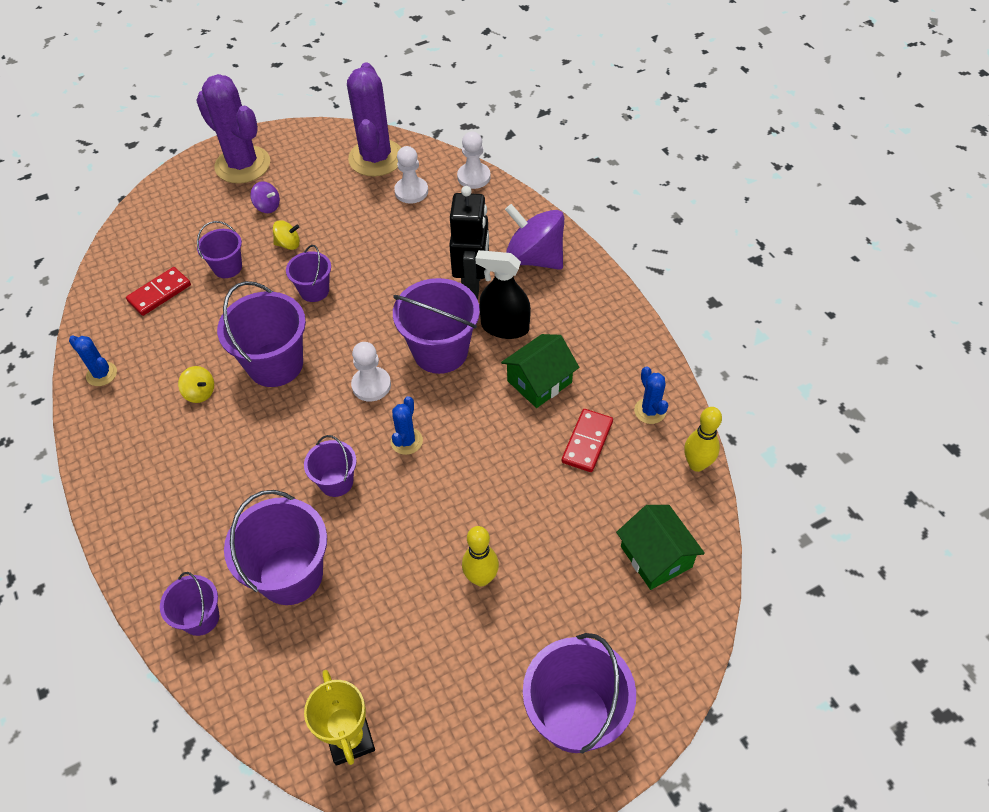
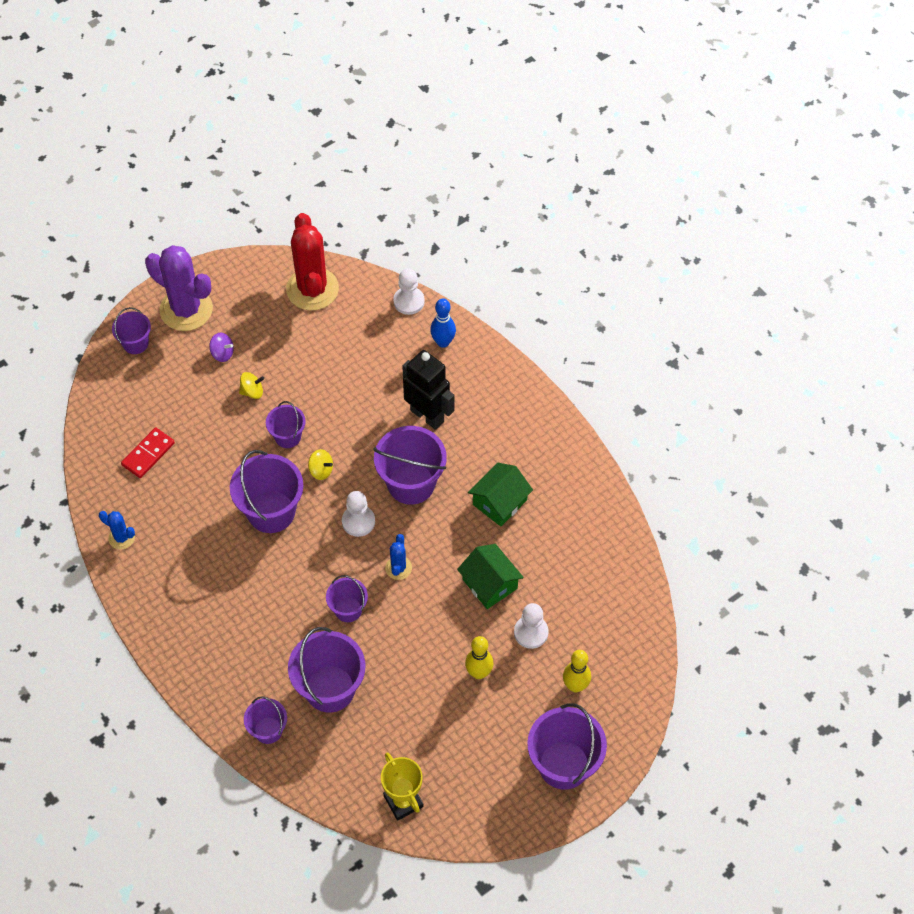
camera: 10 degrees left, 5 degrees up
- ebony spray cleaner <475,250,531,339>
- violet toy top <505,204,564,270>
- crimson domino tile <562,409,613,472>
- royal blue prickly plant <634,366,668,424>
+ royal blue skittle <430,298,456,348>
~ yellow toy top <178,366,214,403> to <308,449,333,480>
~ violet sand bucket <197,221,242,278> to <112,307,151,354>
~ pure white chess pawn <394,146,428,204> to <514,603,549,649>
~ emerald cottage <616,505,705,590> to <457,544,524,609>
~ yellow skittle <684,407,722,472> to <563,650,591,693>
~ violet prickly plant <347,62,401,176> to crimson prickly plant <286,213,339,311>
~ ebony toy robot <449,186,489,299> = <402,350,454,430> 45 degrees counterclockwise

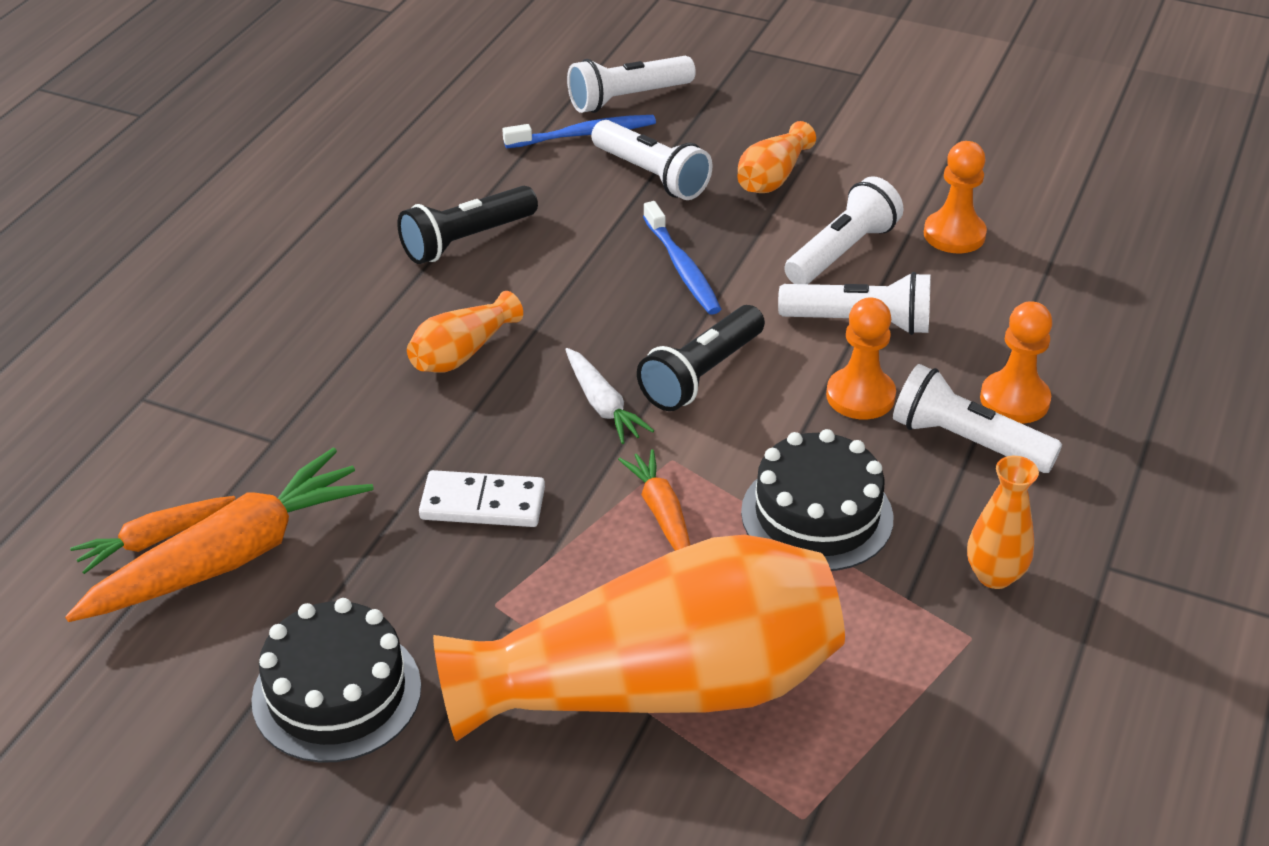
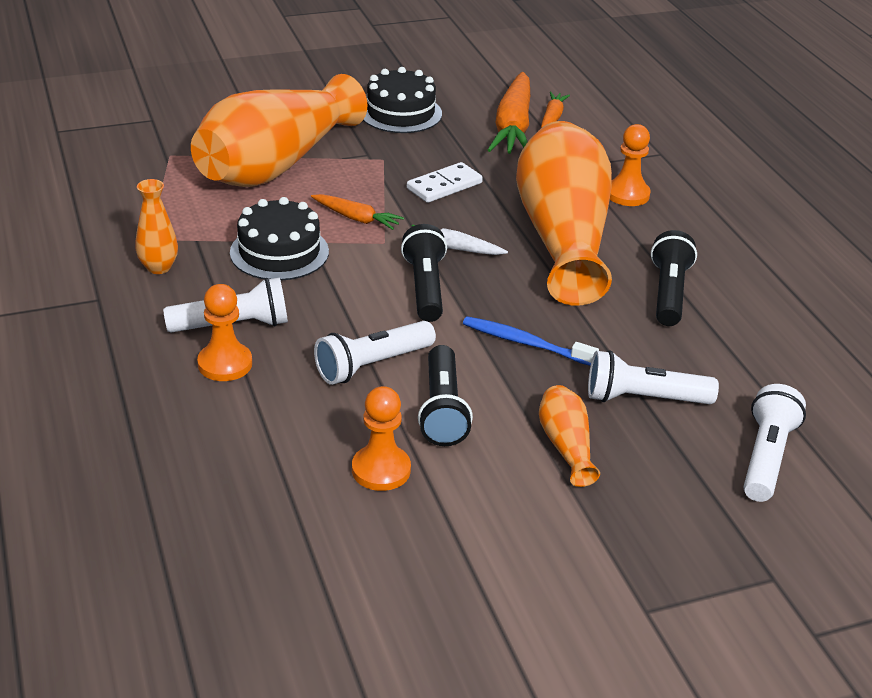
camera: 135 degrees right, 5 degrees down
- royal blue dental brush <503,115,656,148>
~ orange chess pawn <826,298,896,419> to <610,124,651,206>
~ pure white pocket torch <784,176,903,284> to ebony pocket torch <418,345,473,446>
~ orange flower vase <407,291,523,373> = <516,121,612,306> x2.45

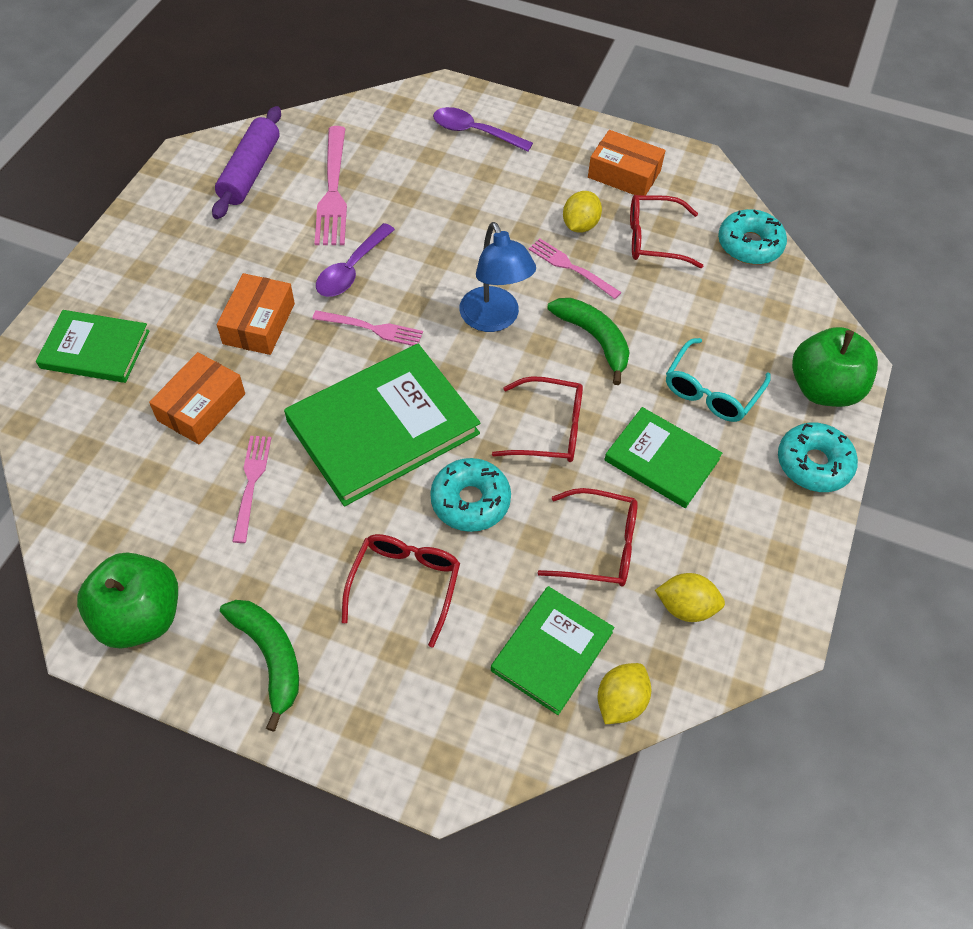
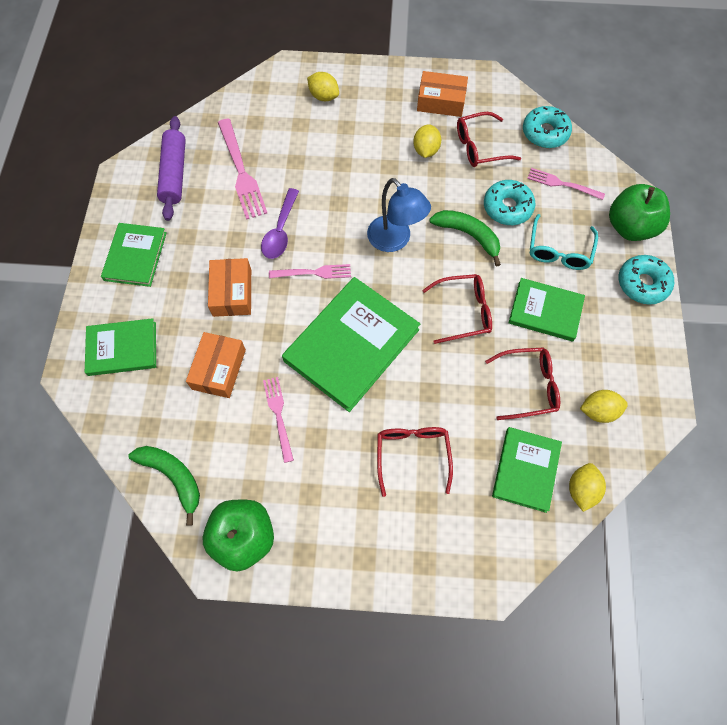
camera: 15 degrees left, 10 degrees up
+ emerald book <101,223,167,287>
~ emerald toy banana <220,600,299,732> to <128,446,200,526>
~ aqua glazed donut <430,458,511,532> to <484,180,535,225>
~ pink table fork <528,239,622,299> to <527,168,605,200>
~ violet teaspoon <433,107,533,152> to yellow citrus fruit <307,72,339,101>

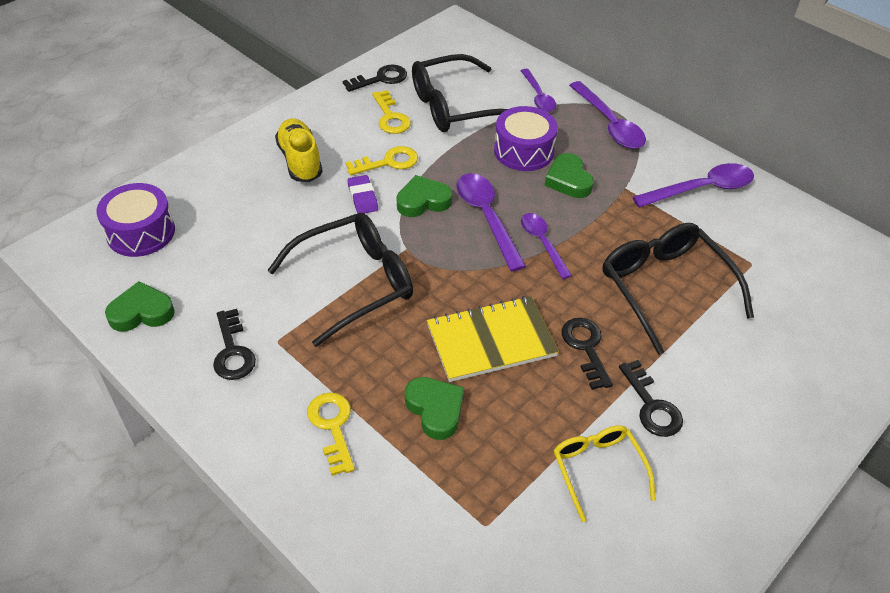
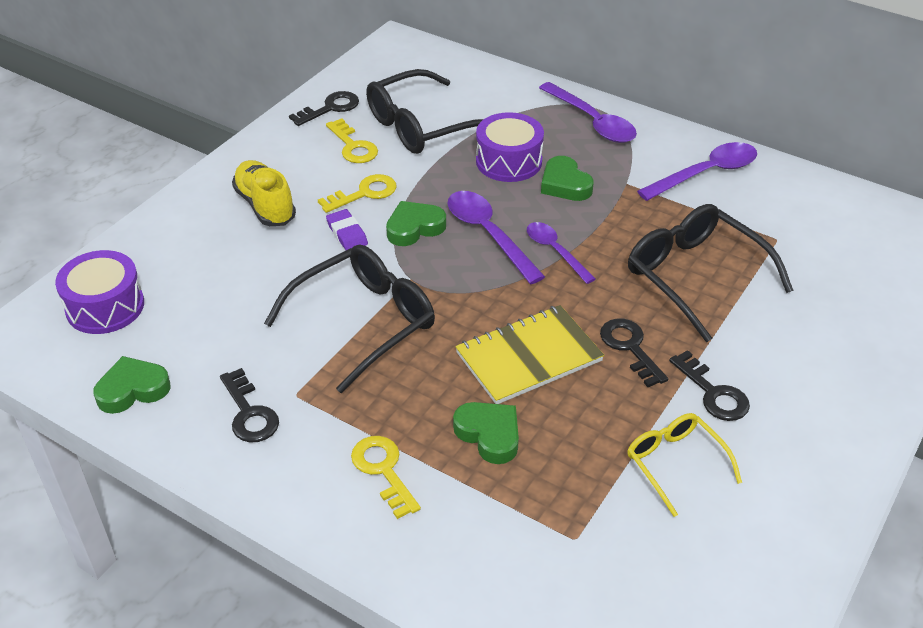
camera: 10 degrees left, 5 degrees down
- violet teaspoon <521,69,556,112>

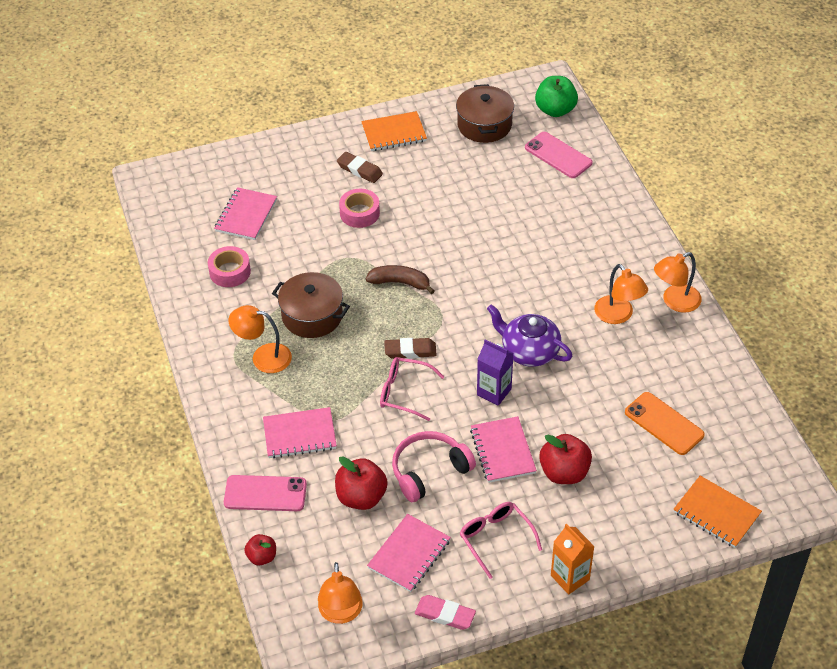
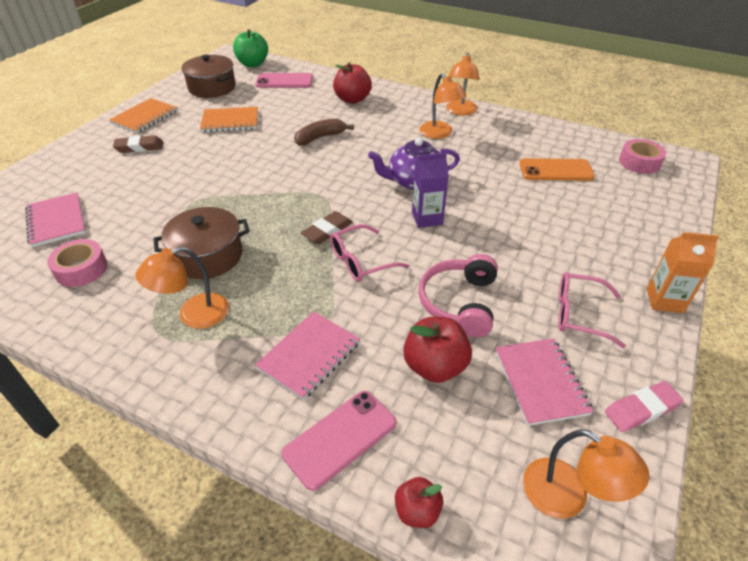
camera: 45 degrees left, 5 degrees down
- pink exercise book <470,416,537,483>
~ pink sticky tape <339,189,380,228> to <619,139,666,174>
~ brown toy banana <366,265,435,294> to <294,119,354,146>
~ crimson apple <539,434,592,484> to <333,62,372,104>
~ orange exercise book <673,476,762,548> to <200,107,258,132>
~ orange reading lamp <594,264,648,324> = <419,74,467,139> 45 degrees clockwise

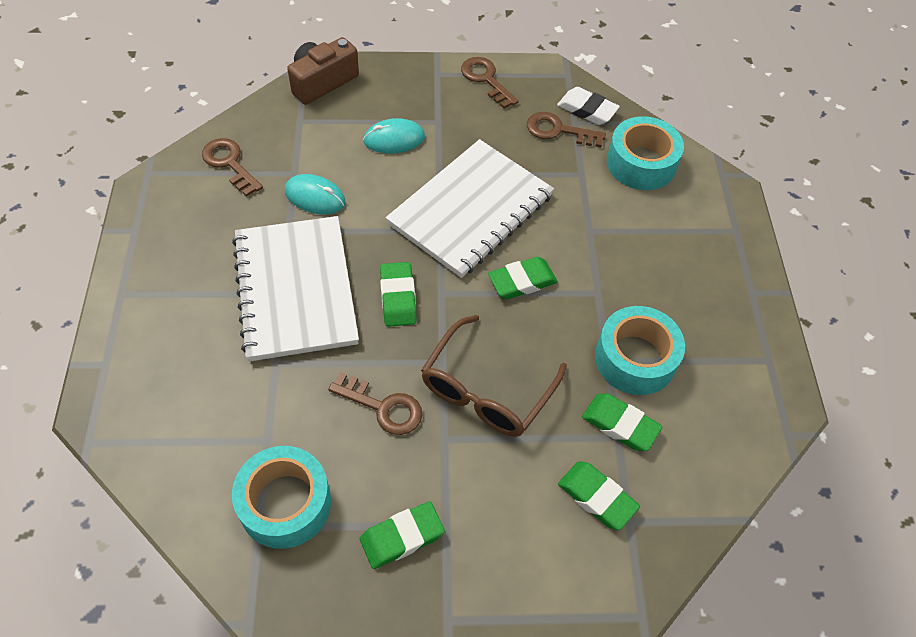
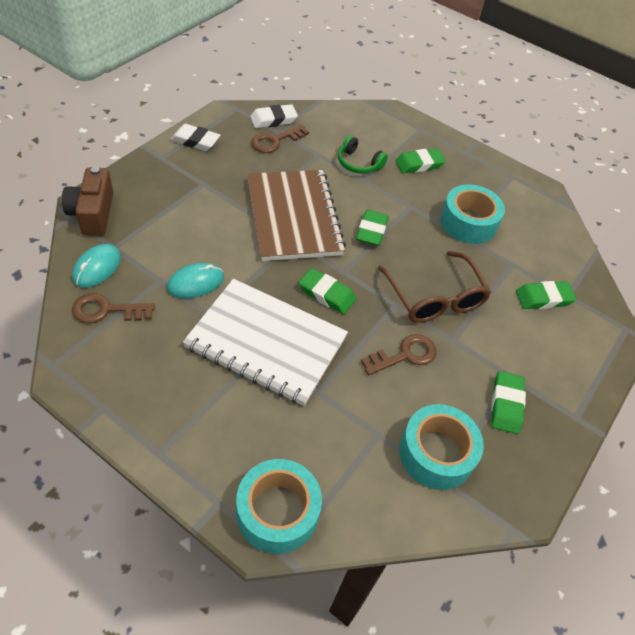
camera: 55 degrees left, 5 degrees down
+ emerald over-ear headphones <338,135,388,174>
~ aqua PC mouse <363,118,425,154> to <72,244,121,288>
~ emerald gum eraser <582,393,662,451> to <395,149,446,173>
~ aqua sticky tape <607,116,684,190> to <236,459,322,554>
~ brown door key <461,57,519,109> to pure white gum eraser <170,124,220,151>
~ pure white exercise book <386,139,554,278> to brown exercise book <247,170,346,261>

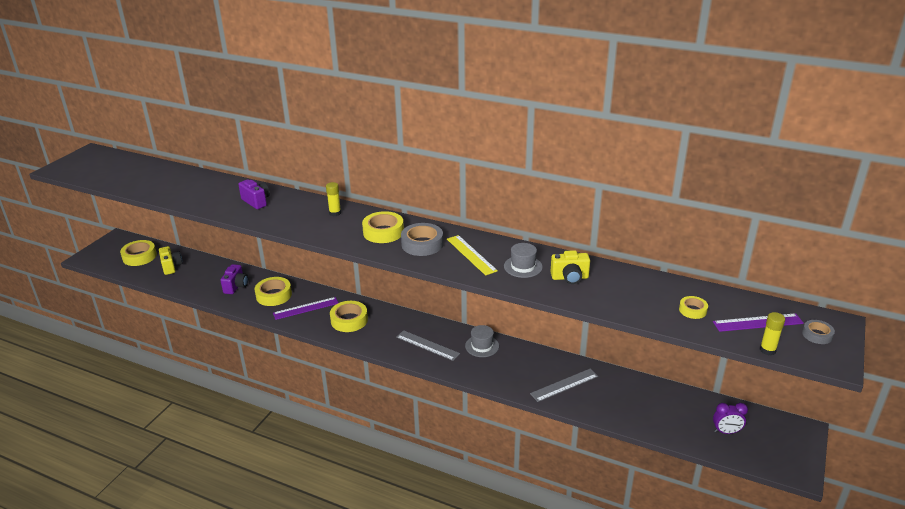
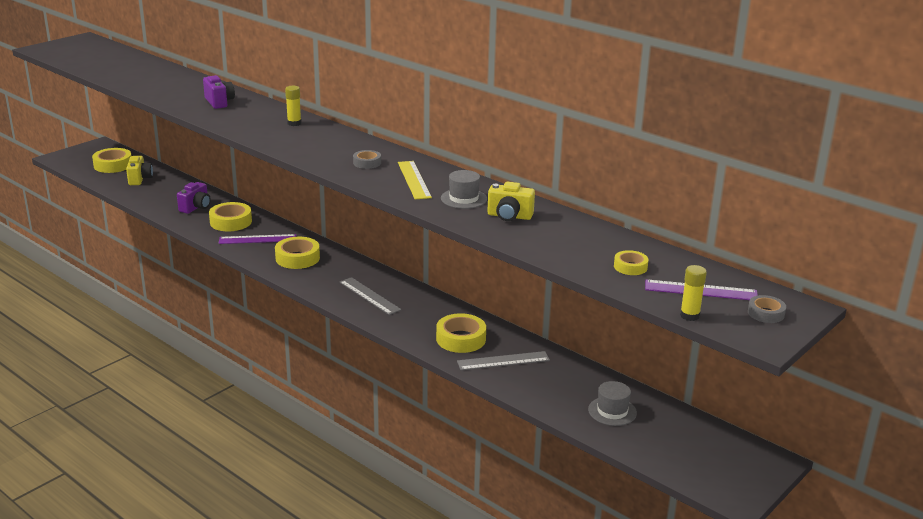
camera: 15 degrees right, 5 degrees down
- violet alarm clock <713,403,748,434>
~ yellow sticky tape <362,211,404,243> to <436,313,486,353>
~ grey tall hat <465,325,499,357> to <588,381,637,426>
~ grey sticky tape <401,223,443,256> = <353,150,381,169> x0.56

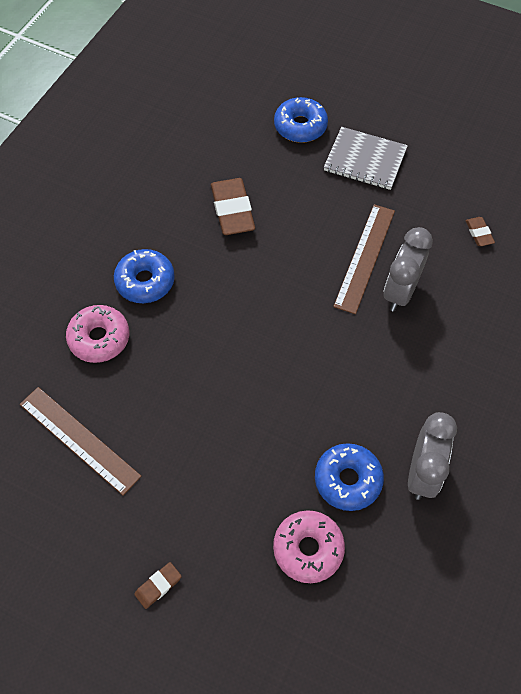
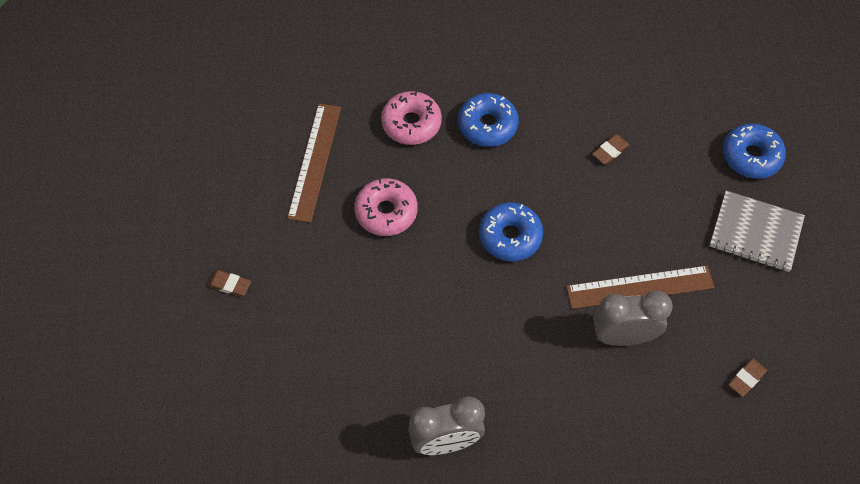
camera: 60 degrees right, 0 degrees up
~ pink glazed donut <273,510,345,583> to <354,178,418,236>
~ royal blue glazed donut <315,443,384,511> to <479,202,543,261>
~ grey exercise book <324,127,408,190> = <710,191,805,272> 60 degrees counterclockwise
~ brown gum eraser <211,178,255,235> = <592,135,629,164> x0.50

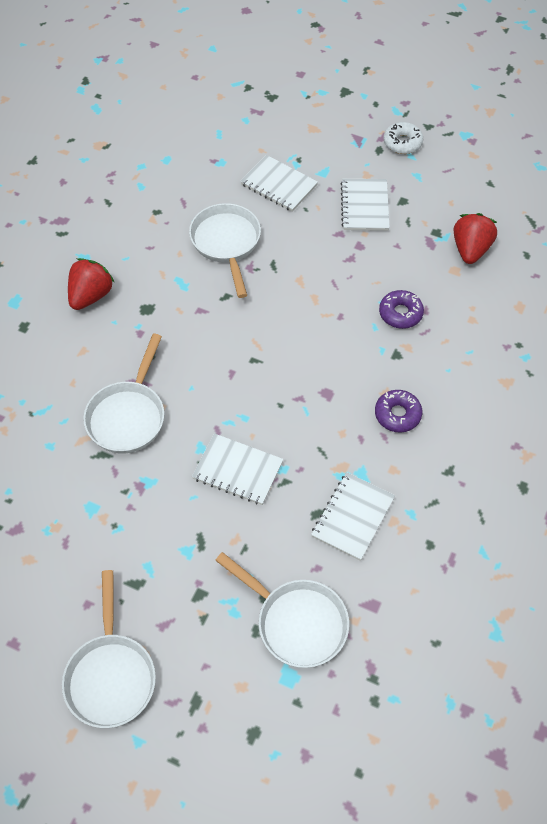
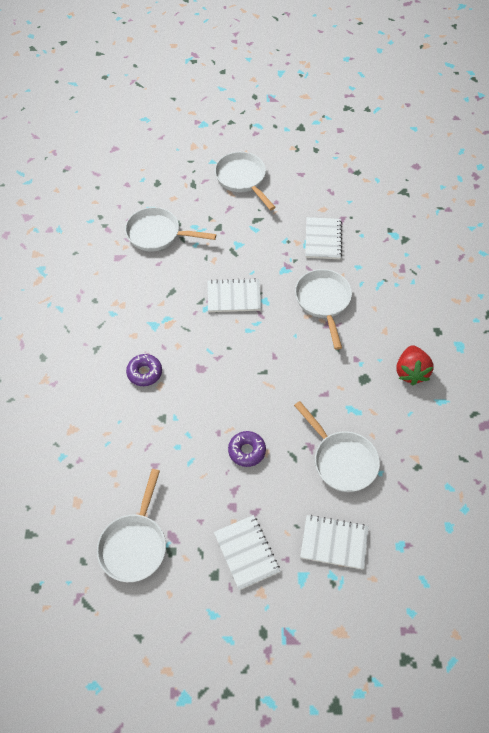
camera: 155 degrees right, 0 degrees up
- pure white glazed donut <384,122,423,154>
~ pure white exercise book <311,472,395,561> to <305,217,342,259>
~ violet glazed donut <379,290,424,329> to <228,431,266,467>
~ crimson toy strawberry <454,213,497,264> to pure white skillet <97,469,166,582>

